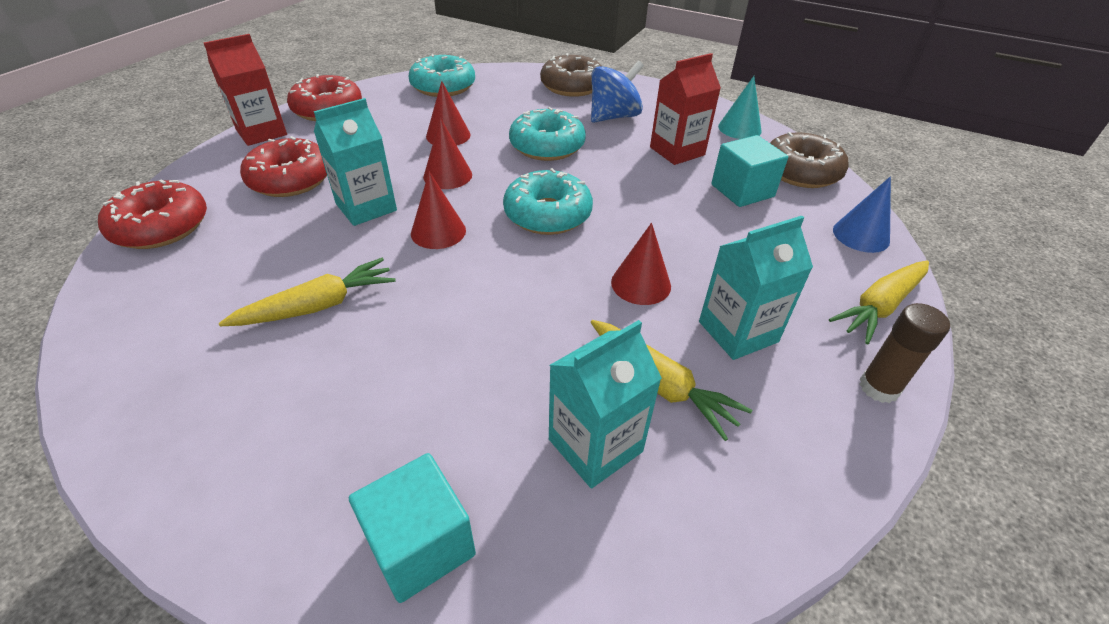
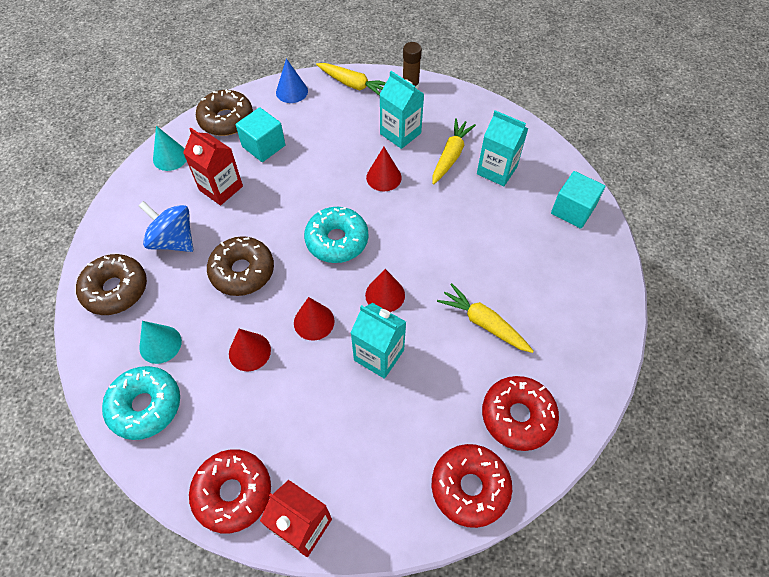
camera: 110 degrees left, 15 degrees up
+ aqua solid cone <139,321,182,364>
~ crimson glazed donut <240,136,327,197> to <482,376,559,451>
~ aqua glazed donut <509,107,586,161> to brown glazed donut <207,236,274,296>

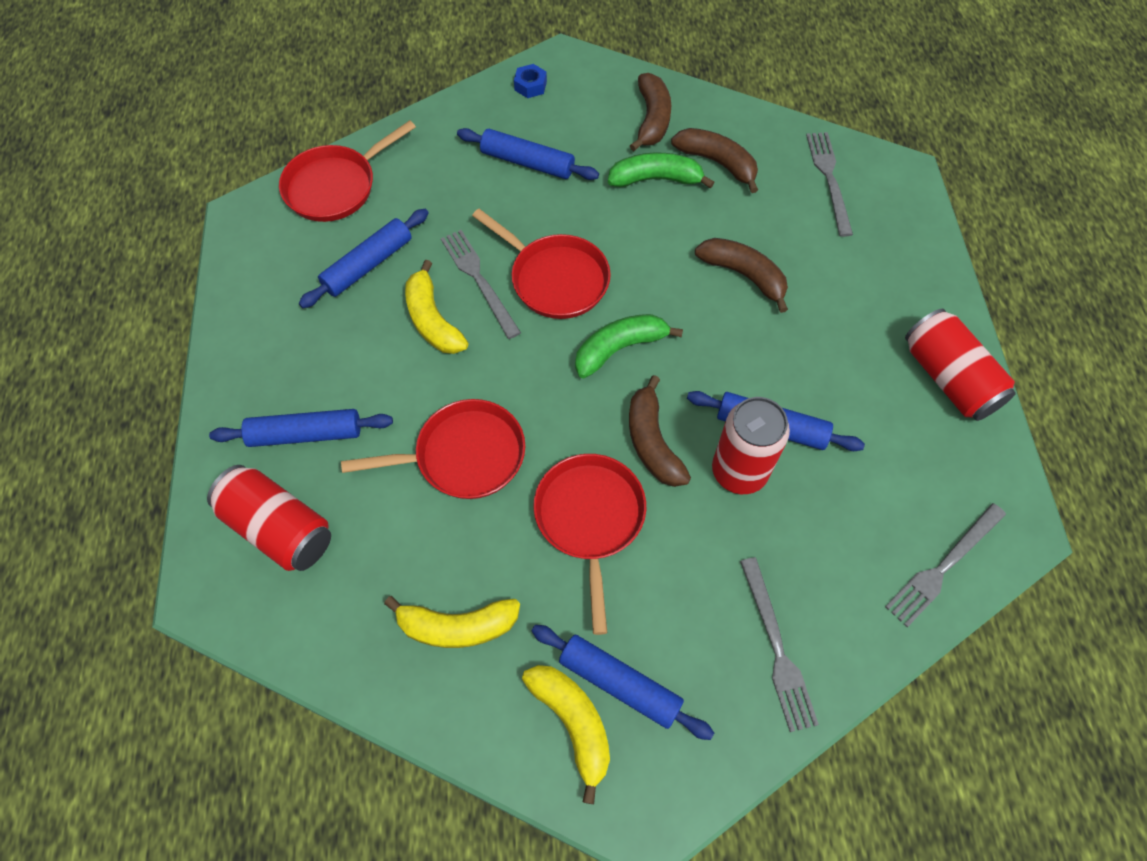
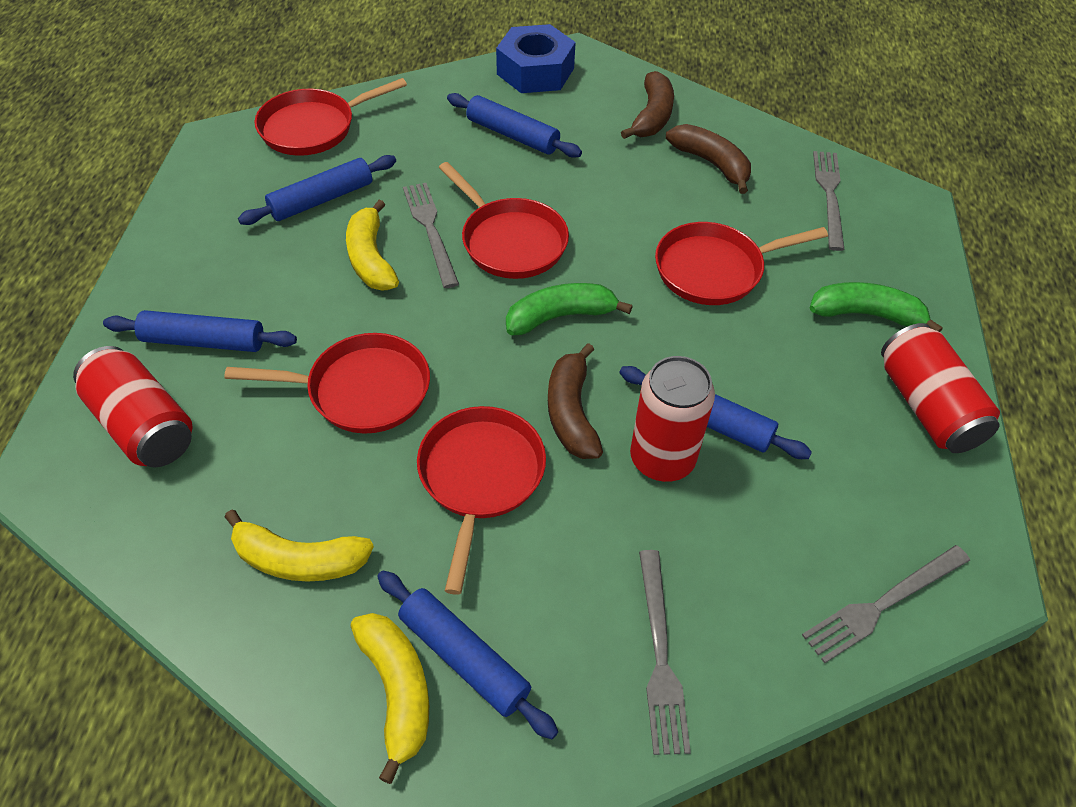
camera: 10 degrees right, 10 degrees down
~ emerald toy banana <608,153,715,188> to <810,282,943,332>
~ brown toy banana <695,238,788,313> to crimson skillet <655,222,828,305>
~ royal blue nut <514,64,547,98> = <496,24,576,93> x2.22

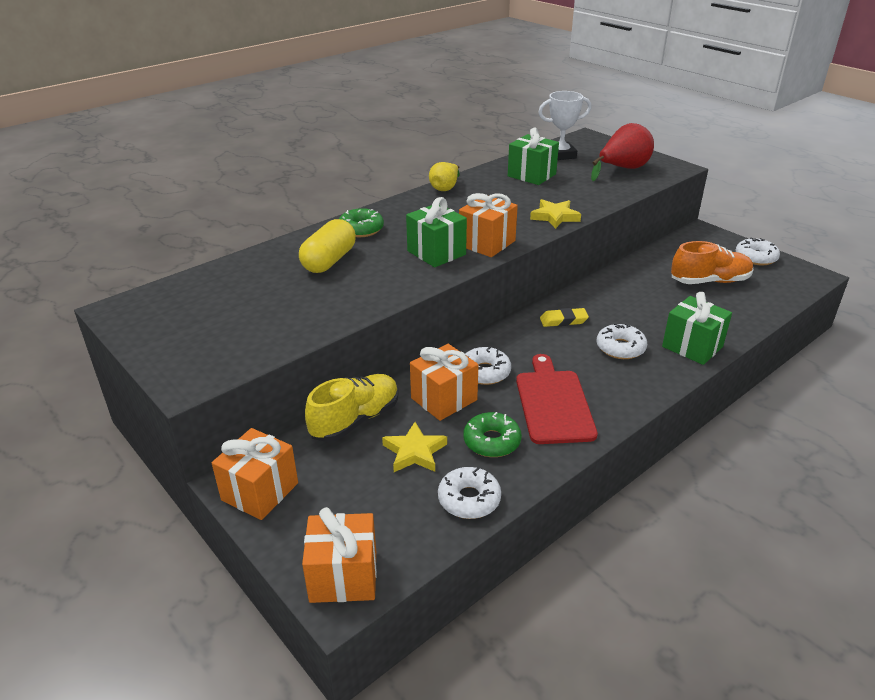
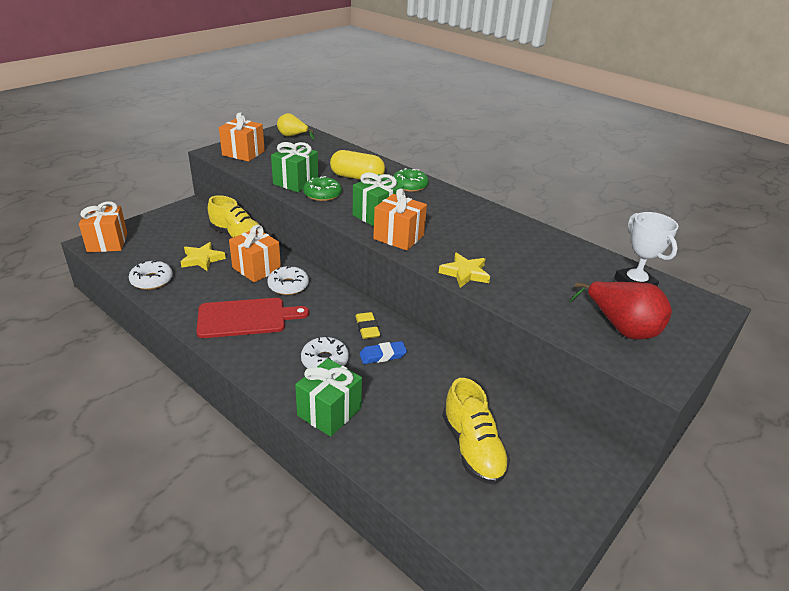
camera: 80 degrees right, 0 degrees up
- pure white glazed donut <736,238,780,265>
+ royal blue gum eraser <359,341,407,364>
~ orange present <212,428,298,520> to <219,112,265,162>
~ yellow toy pear <429,162,460,191> to <277,113,315,140>
~ emerald glazed donut <463,412,522,457> to <303,176,342,201>
~ emerald present <508,128,559,185> to <271,142,318,192>
~ orange sneaker <671,241,754,284> to yellow sneaker <442,378,510,485>

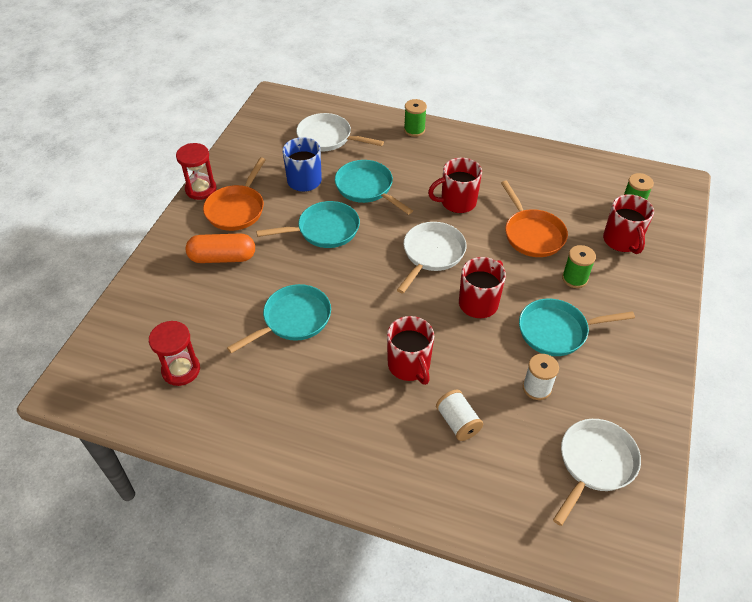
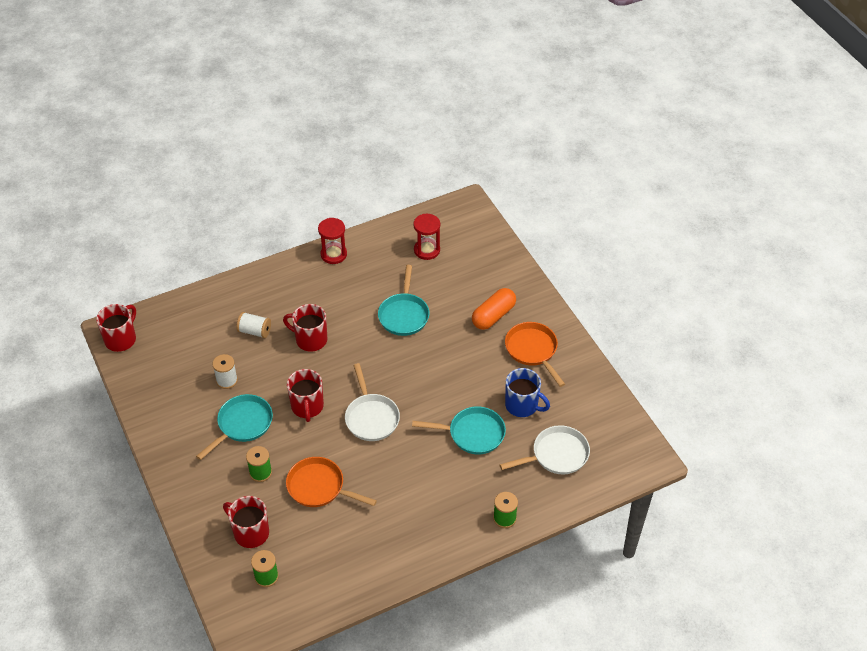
camera: 135 degrees right, 0 degrees up
- aqua skillet <256,201,360,248>
- pure white skillet <553,419,641,526>
~ crimson sand timer <176,143,217,200> to <318,218,347,264>
~ crimson mug <428,158,482,213> to <96,304,136,352>

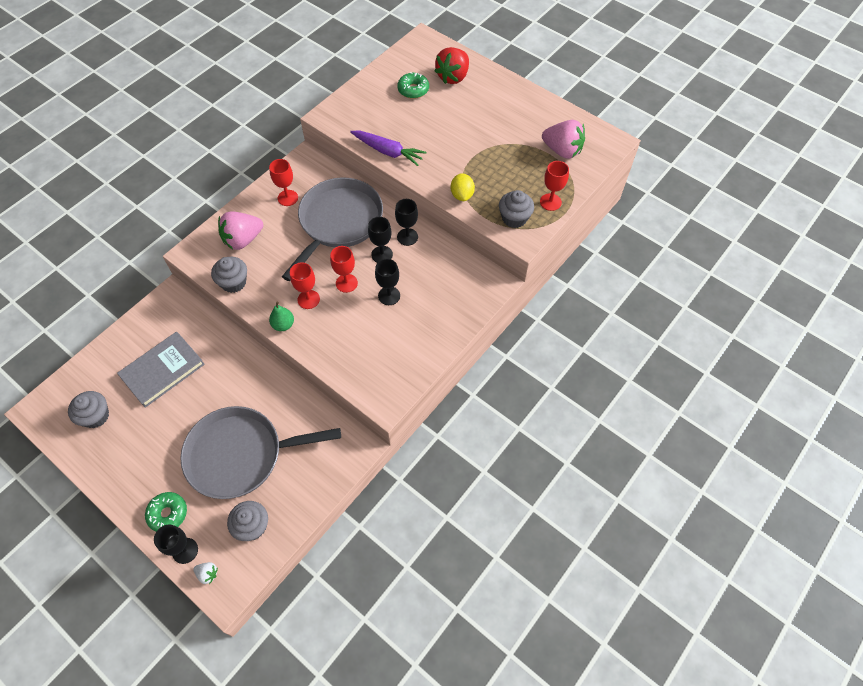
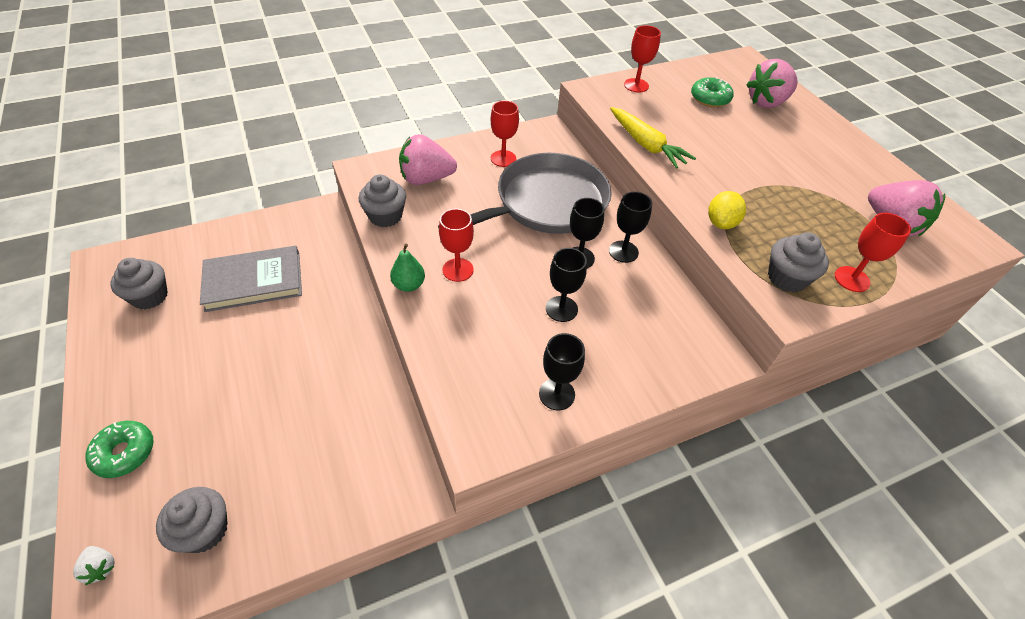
camera: 25 degrees right, 10 degrees down
- grey skillet <180,406,341,499>
~ ebony goblet <154,525,198,564> to <539,333,585,410>
~ crimson goblet <330,246,358,293> to <624,25,661,92>
~ violet toy carrot <350,131,427,166> to yellow toy carrot <610,107,696,169>
~ crimson toy strawberry <434,47,469,84> to pink toy strawberry <746,59,798,108>

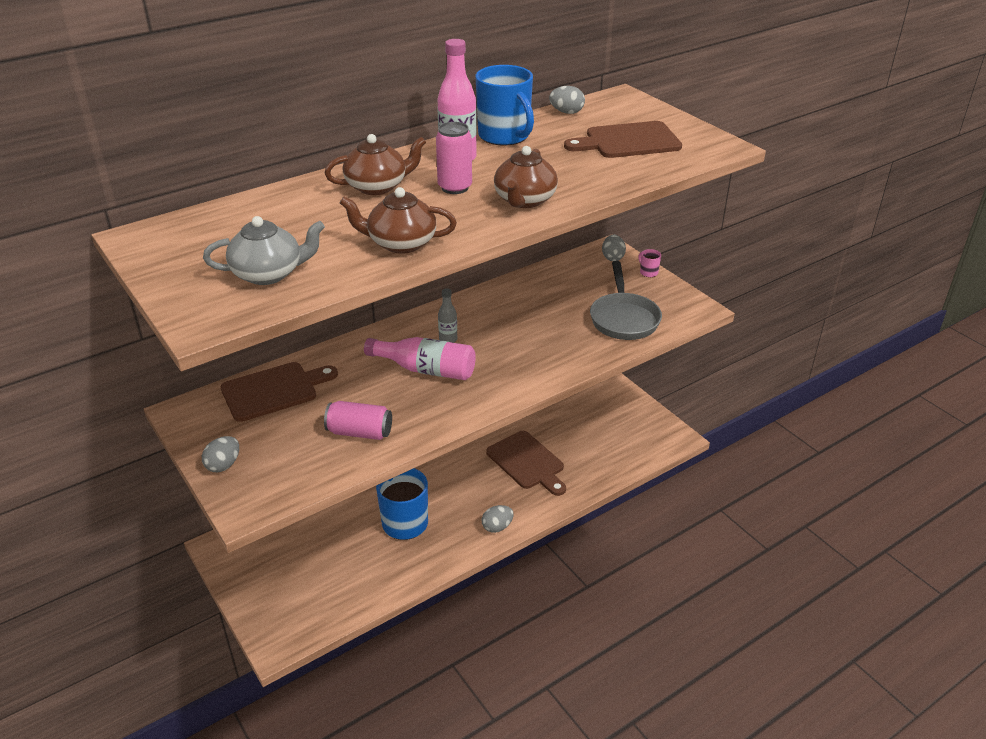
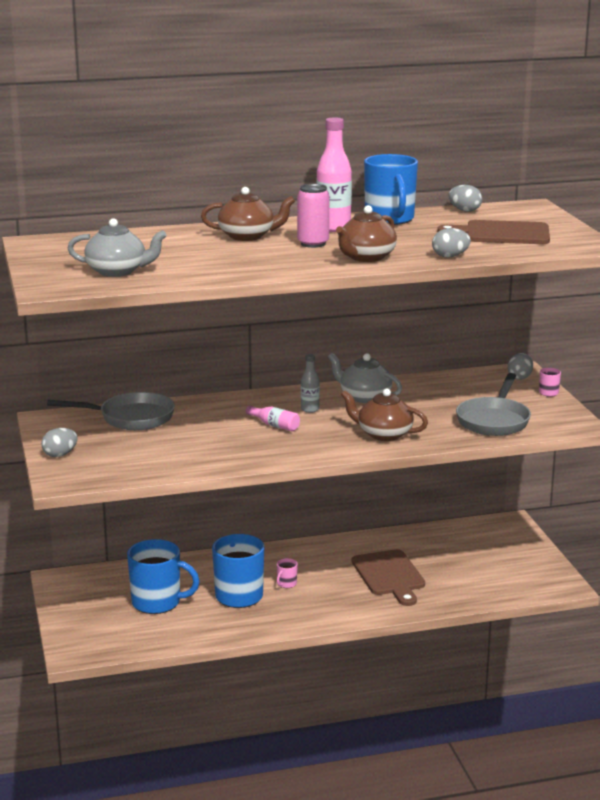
camera: 20 degrees right, 15 degrees down
- pink soda can <324,401,392,440>
+ royal blue mug <127,539,200,614>
+ pink mug <277,558,298,588>
+ grey teapot <328,353,402,403>
~ brown teapot <340,187,457,254> to <341,388,428,441>
~ grey egg <482,505,514,533> to <432,228,471,258>
~ brown cutting board <221,362,338,422> to grey skillet <47,392,175,430>
~ pink drink bottle <364,337,476,380> = <246,405,300,431> x0.55

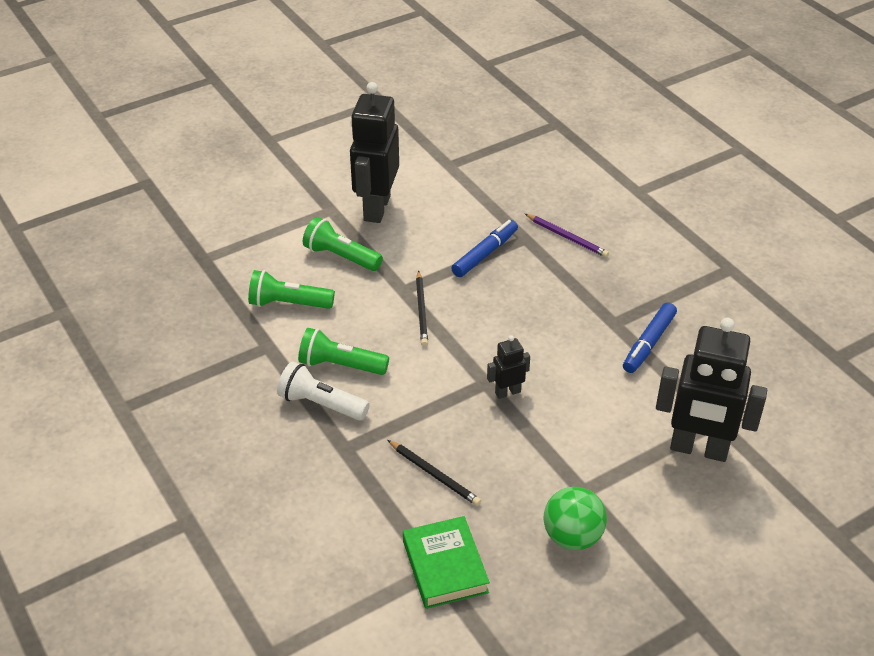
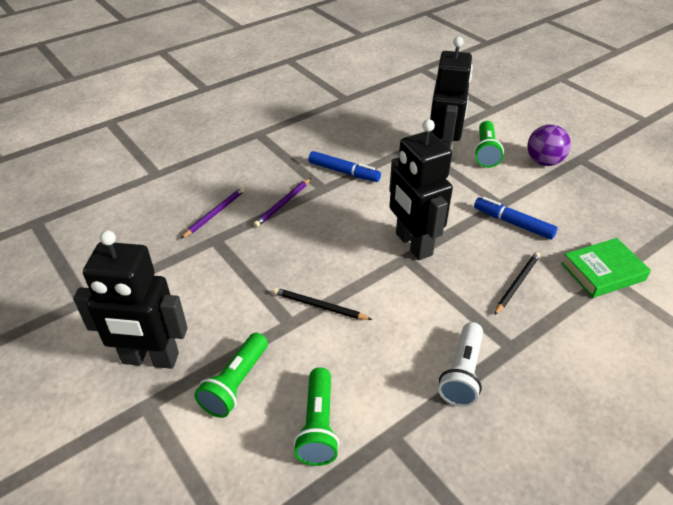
camera: 95 degrees left, 0 degrees up
- emerald sphere <544,487,607,550>
+ violet pencil <253,178,311,227>
+ violet sphere <527,124,571,166>
~ emerald pocket torch <298,328,389,375> to <474,121,504,168>
~ royal blue felt pen <451,220,518,277> to <474,197,557,239>
~ ebony pencil <416,270,428,346> = <273,287,372,320> 150 degrees counterclockwise
~ ebony toy robot <487,335,530,399> = <389,119,453,260> x2.16

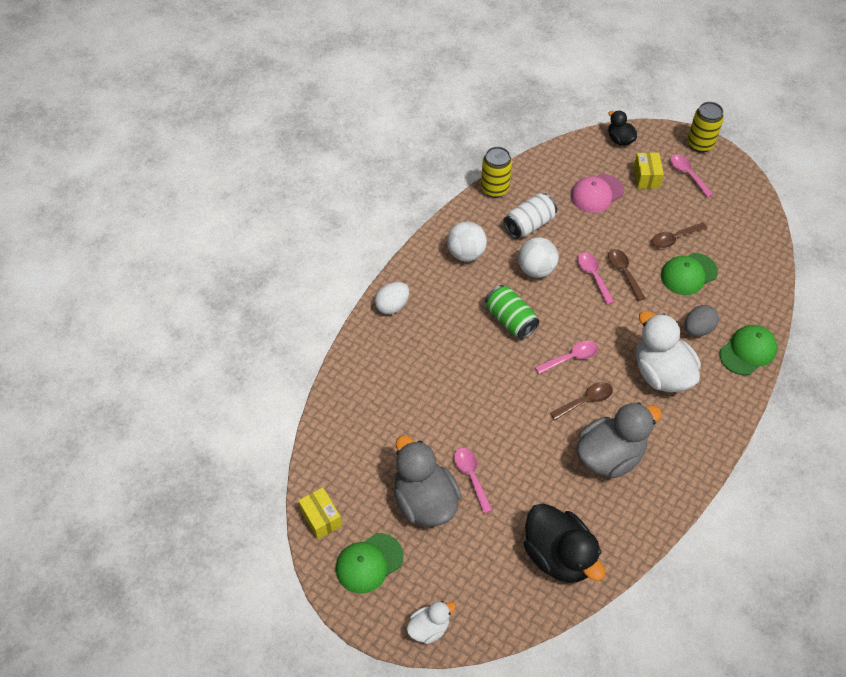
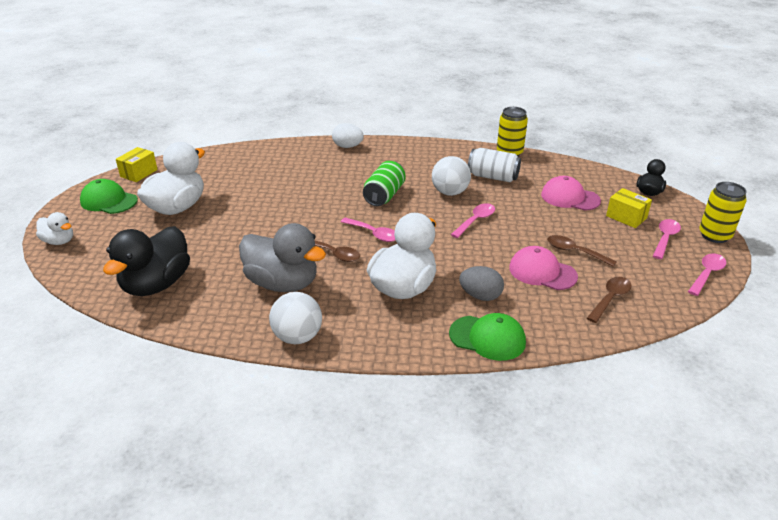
camera: 60 degrees right, 20 degrees down
~ pure white sphere <447,222,487,262> to <269,292,322,344>
~ pink teaspoon <454,448,492,514> to <688,254,726,296>
~ brown teaspoon <608,249,645,301> to <587,277,631,323>
~ grey duck <394,435,462,526> to pure white duck <137,142,205,215>
~ emerald peaked cap <661,253,718,295> to pink peaked cap <509,246,578,290>
~ yellow package <634,152,664,189> = <606,188,652,228> 75 degrees clockwise

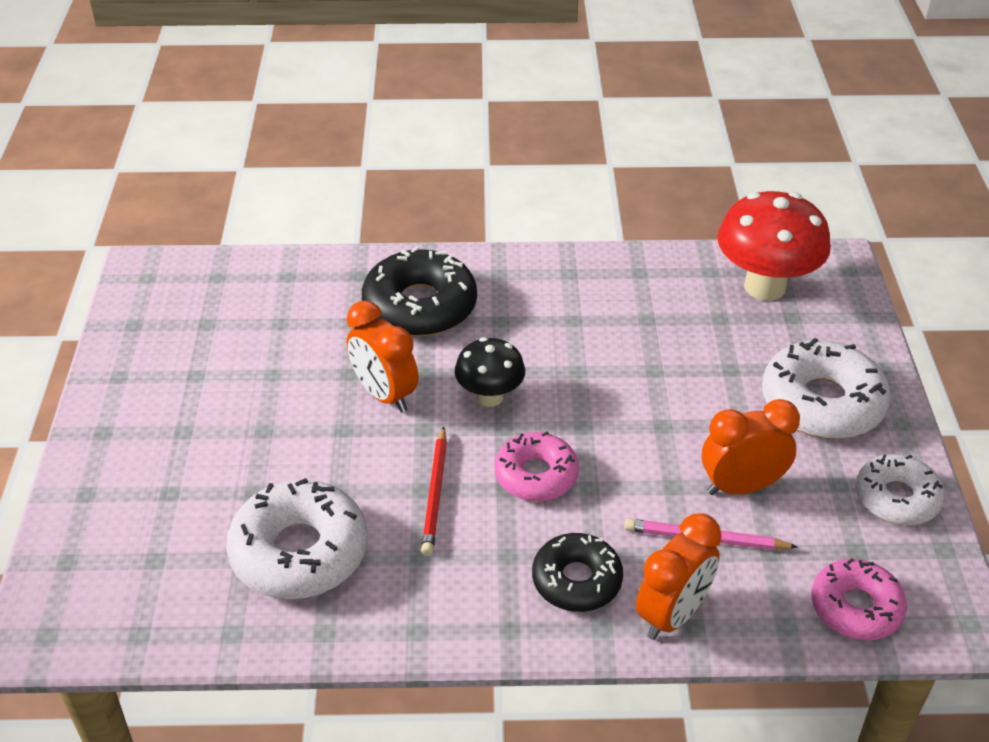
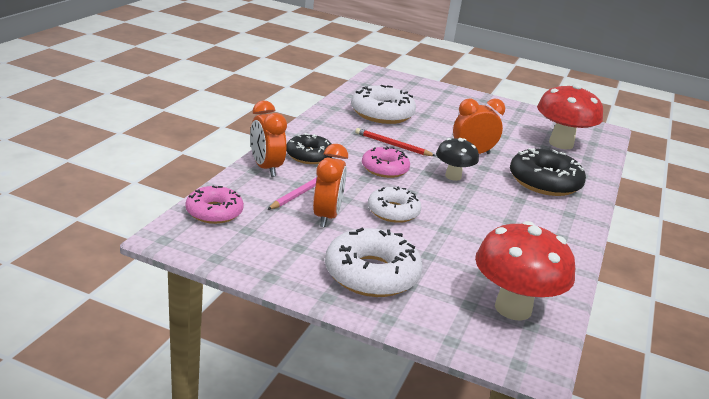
camera: 110 degrees right, 15 degrees down
+ crimson toadstool <537,84,603,149>
~ pure white glazed donut <856,454,945,525> to <368,186,421,223>

